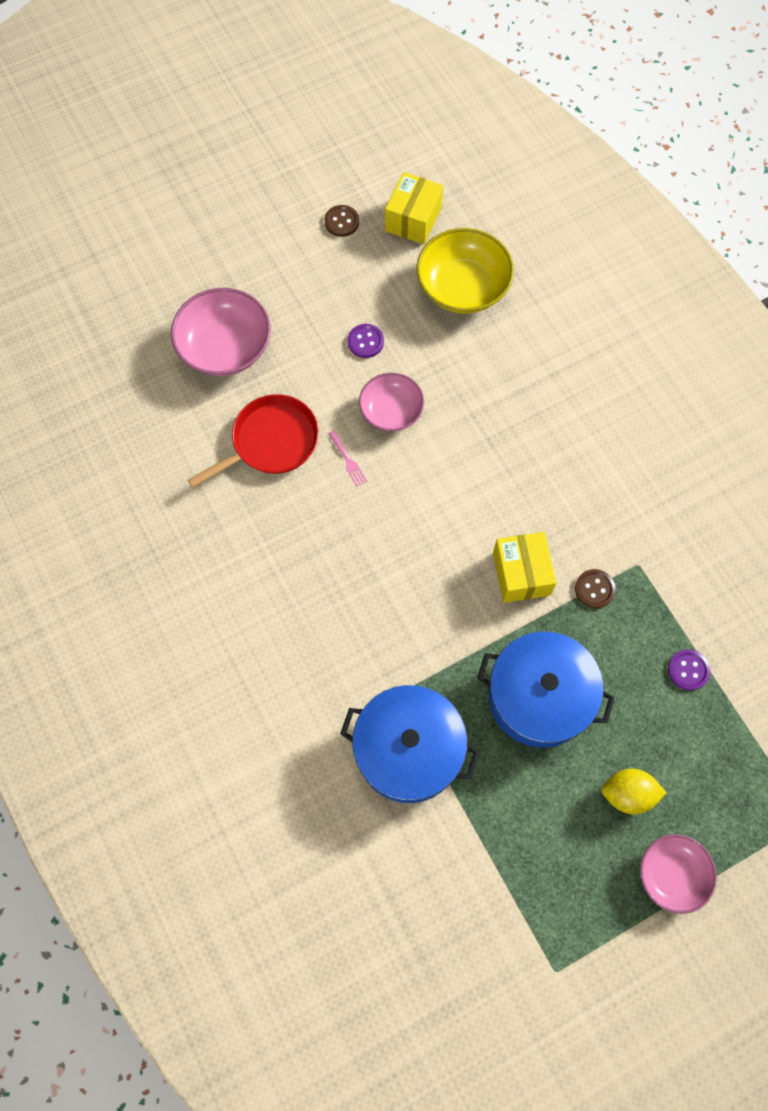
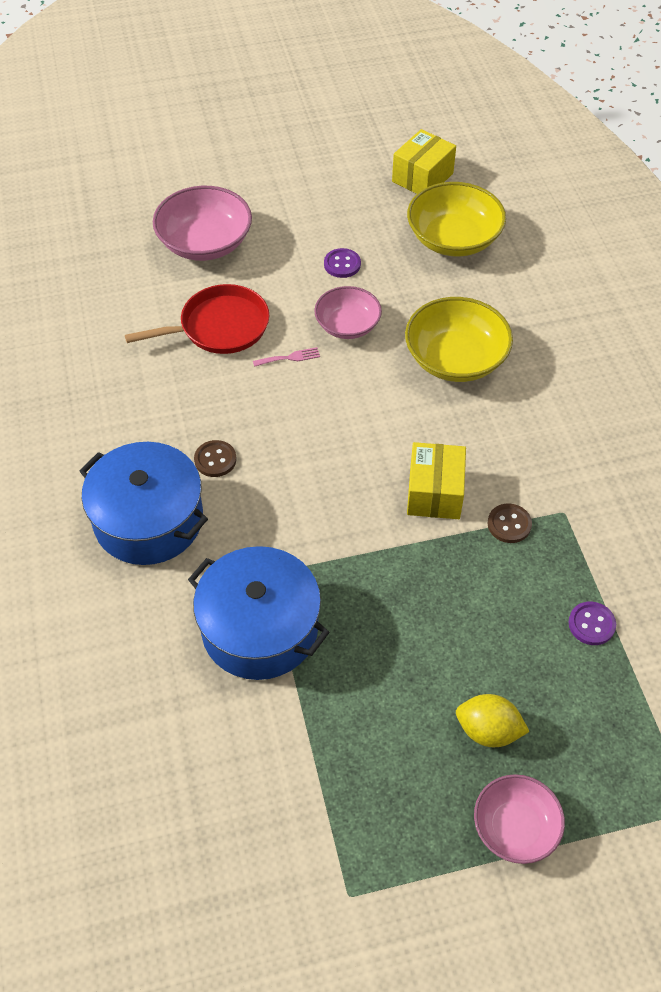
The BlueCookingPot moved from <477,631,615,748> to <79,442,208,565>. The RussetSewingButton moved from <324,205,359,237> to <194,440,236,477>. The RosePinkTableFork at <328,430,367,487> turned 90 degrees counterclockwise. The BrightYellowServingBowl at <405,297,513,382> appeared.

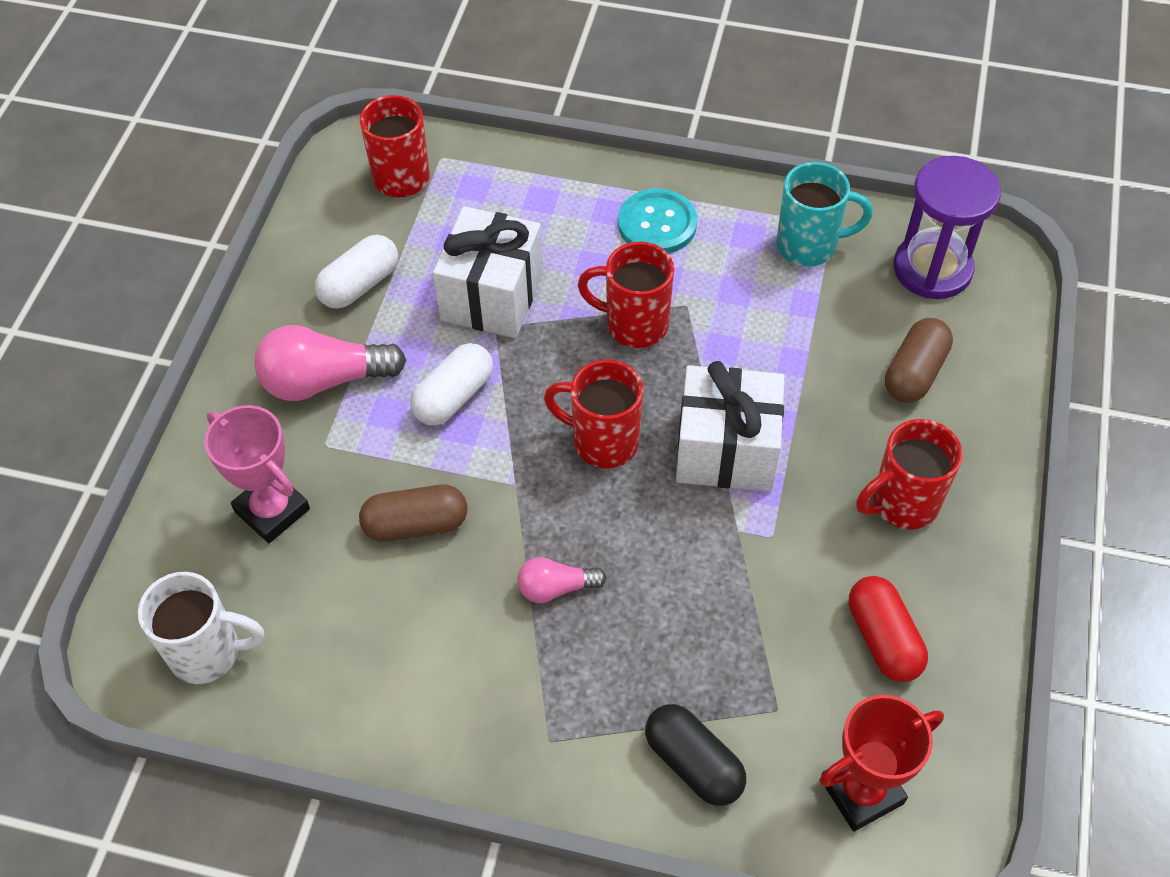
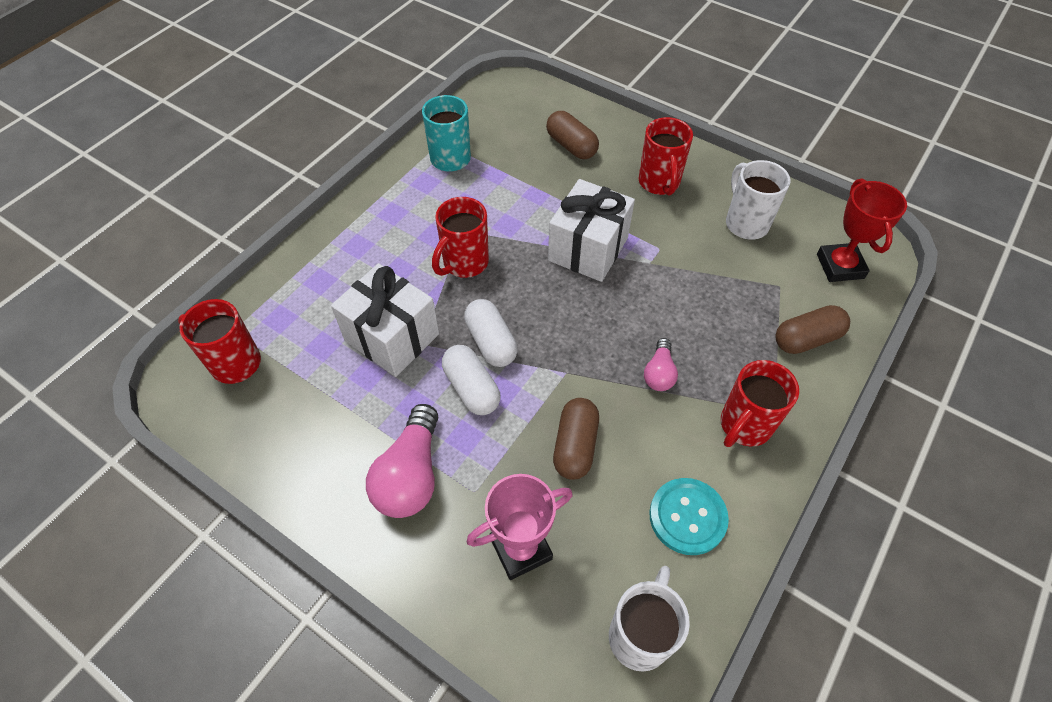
The WhiteCapsule moved from <315,235,398,309> to <464,299,518,367>. The TealSewingButton moved from <618,188,697,254> to <649,478,729,555>. The CrimsonMug moved from <544,360,643,468> to <721,360,799,447>. The CrimsonCapsule at <849,576,928,682> was replaced by the WhiteMug at <726,160,790,240>. The BlackCapsule at <645,704,746,806> became the RussetCapsule at <775,305,850,354>. The RoyalPurpleSandTimer at <893,156,1001,299> disappeared.

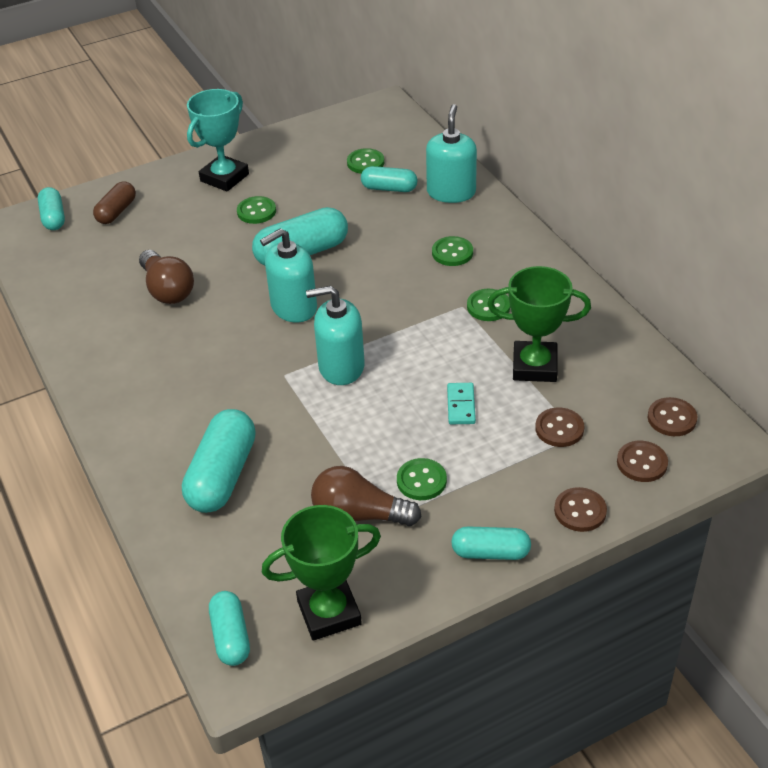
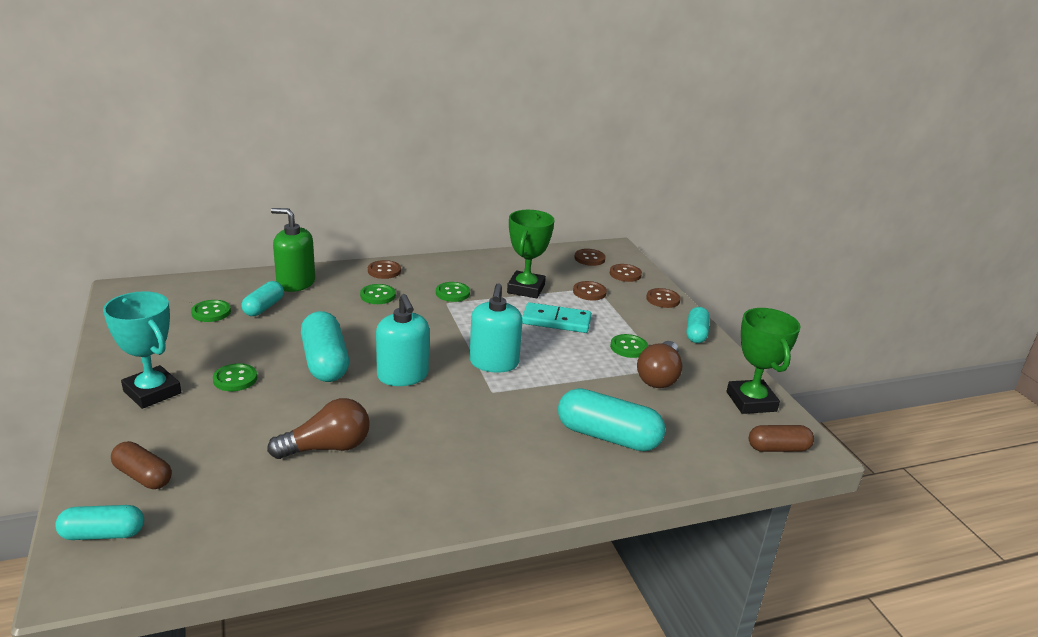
The TealPumpBottle at <426,104,477,203> became the LeafGreenPumpBottle at <271,208,315,292>. The RussetSewingButton at <368,260,401,279> appeared. The TealDomino at <447,383,476,424> changed to 1.65 times the size. The TealCapsule at <209,591,250,666> became the RussetCapsule at <749,425,814,452>.

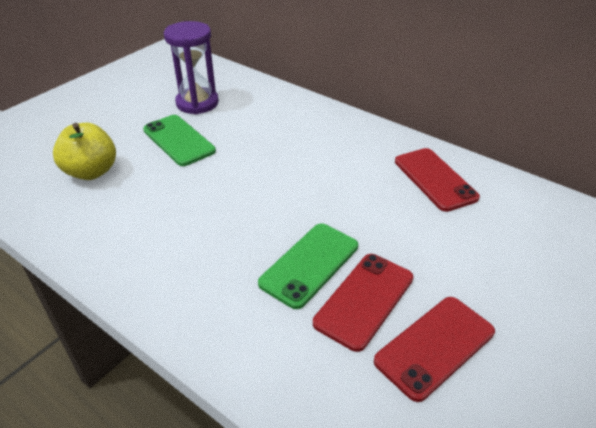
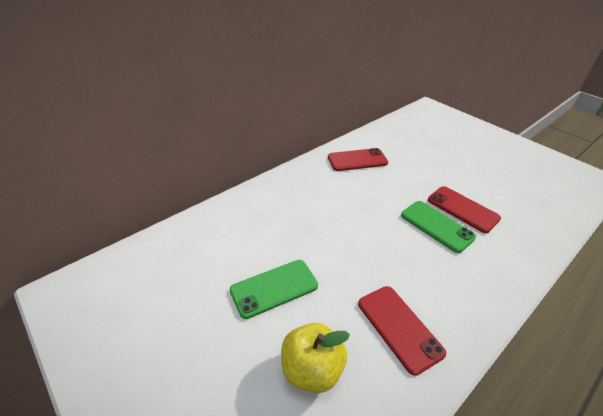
The CrimsonPhone moved from <374,297,495,402> to <358,286,446,376>. The RoyalPurpleSandTimer at <164,21,219,114> disappeared.

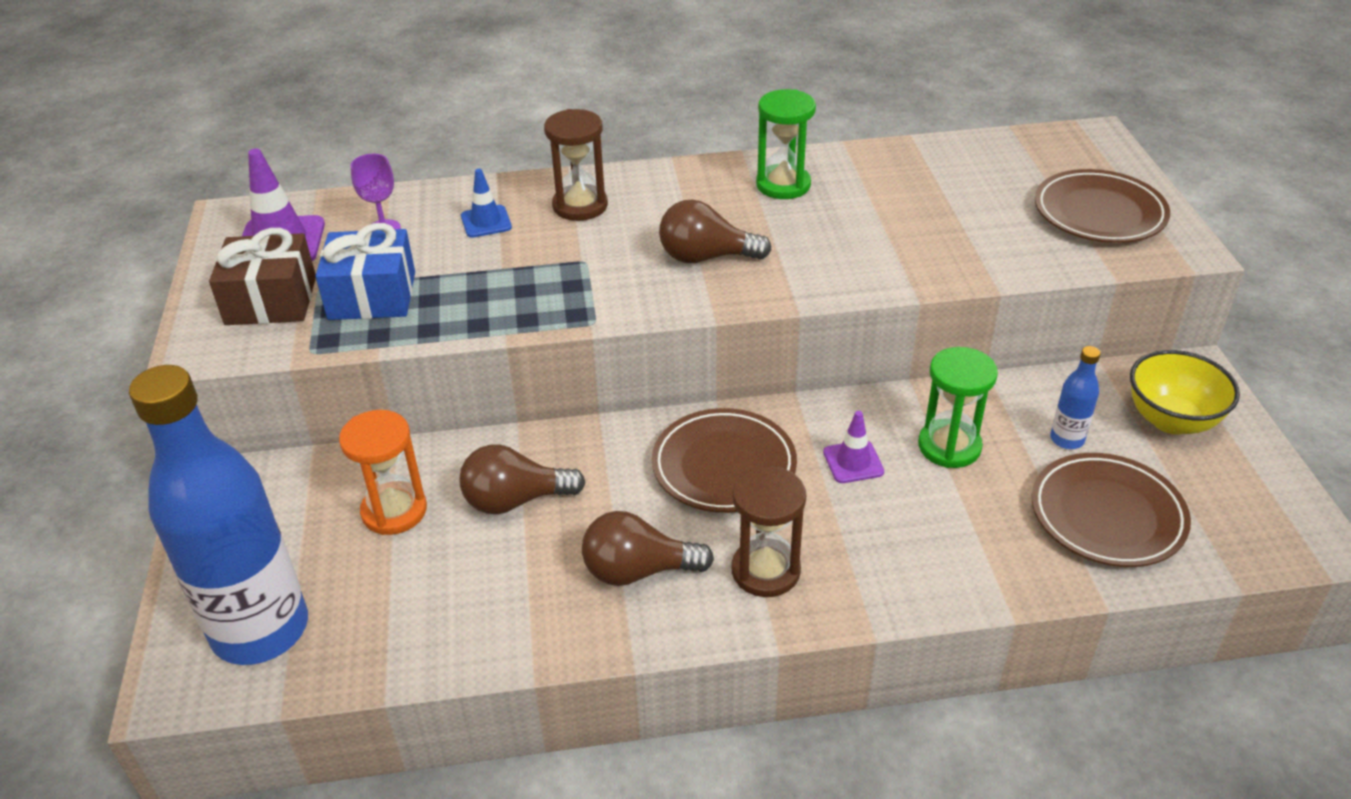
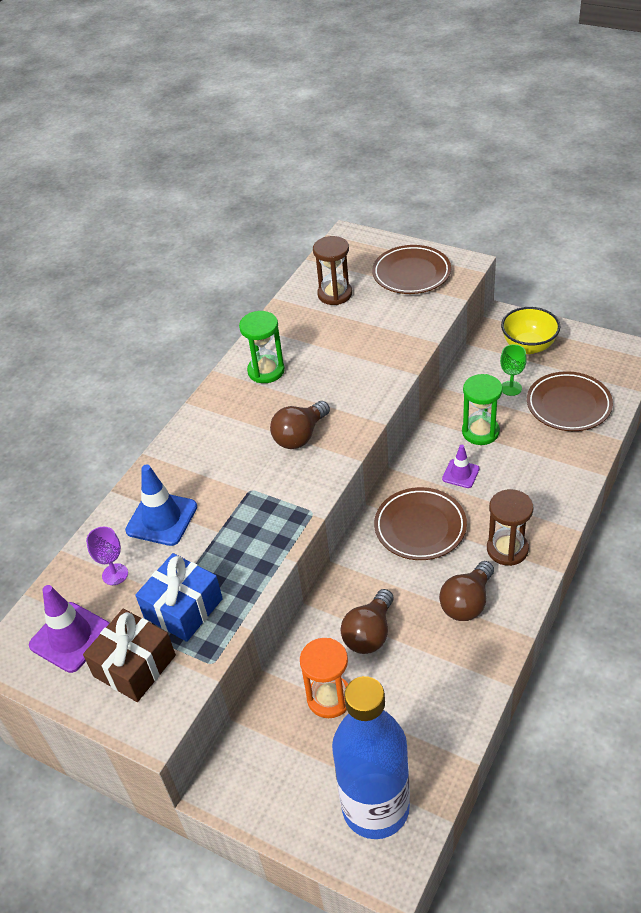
The BlueRoadCone at <461,169,512,238> changed to 1.71 times the size. The RussetSandTimer moved from <544,109,608,221> to <313,236,352,305>. The BlueFlask at <1050,346,1101,449> was replaced by the LeafGreenWineGlass at <500,344,527,396>.

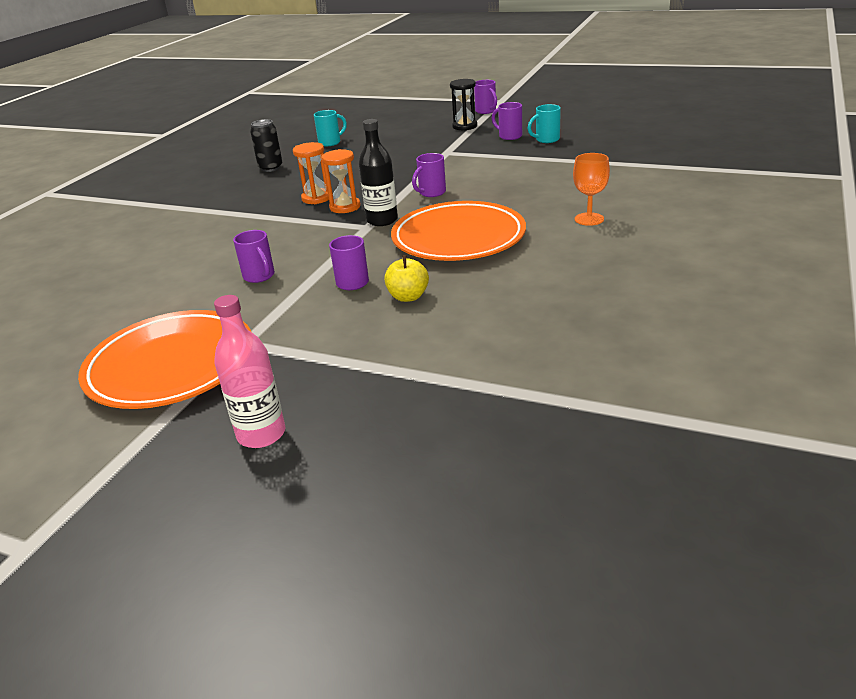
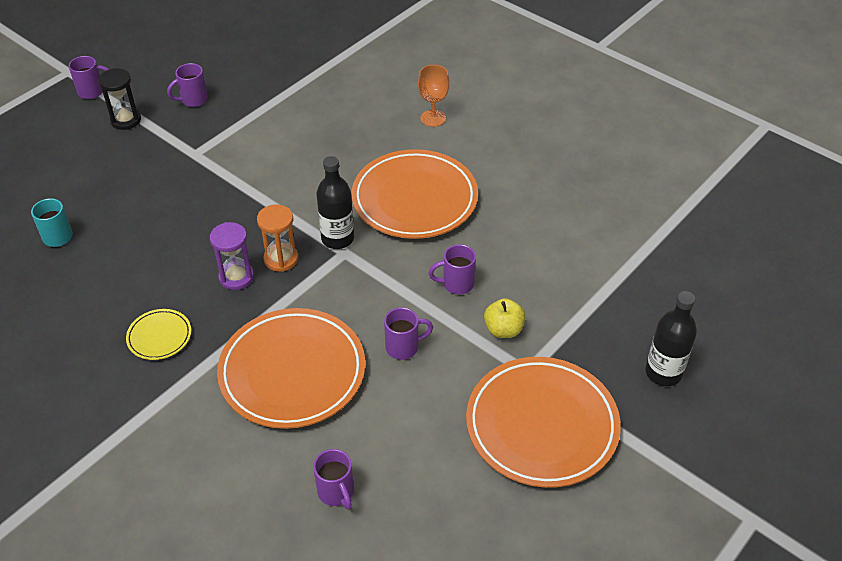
The BrightYellowFlatDish at <126,309,191,360> appeared. The OrangeColouredSandTimer at <293,142,329,204> became the RoyalPurpleSandTimer at <210,222,254,290>. The OrangeColouredFlatDish at <217,308,365,429> appeared. The RoyalPurpleMug moved from <412,153,446,197> to <313,449,354,510>. The BrightYellowToyApple moved from <384,255,429,302> to <484,298,526,338>. The RosePinkFlask at <214,295,285,448> became the BlackFlask at <645,291,697,386>. The BlackTin at <250,119,282,172> disappeared. The TealMug at <528,104,561,143> disappeared.

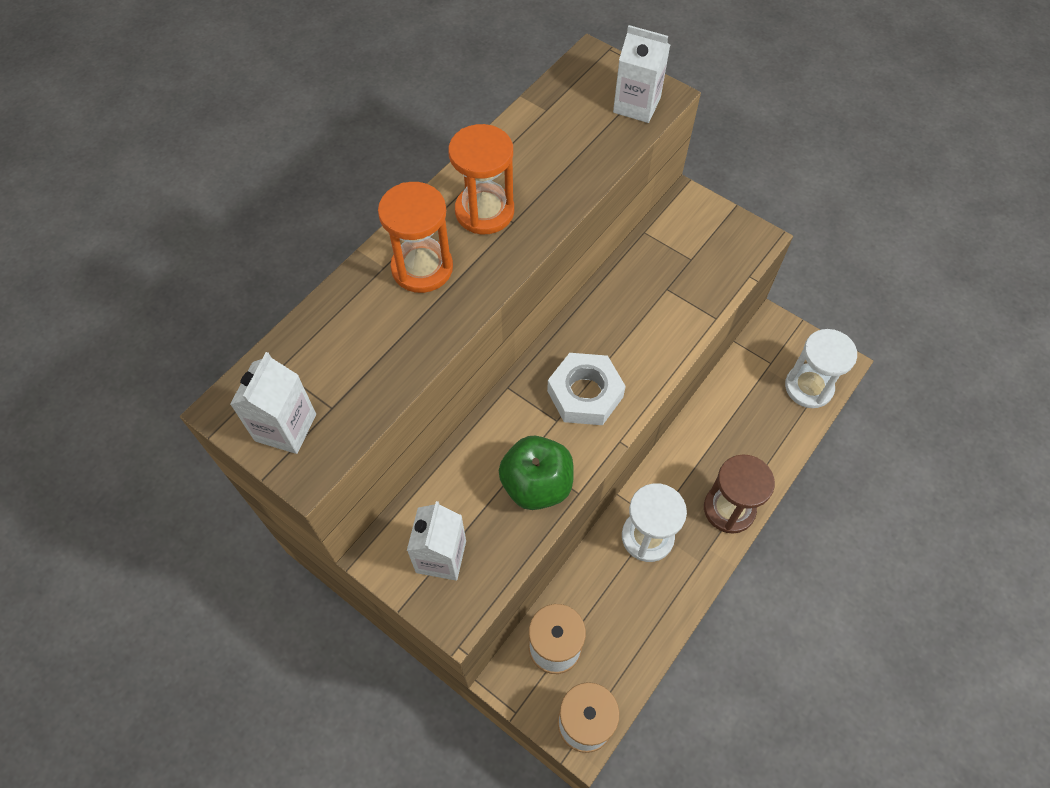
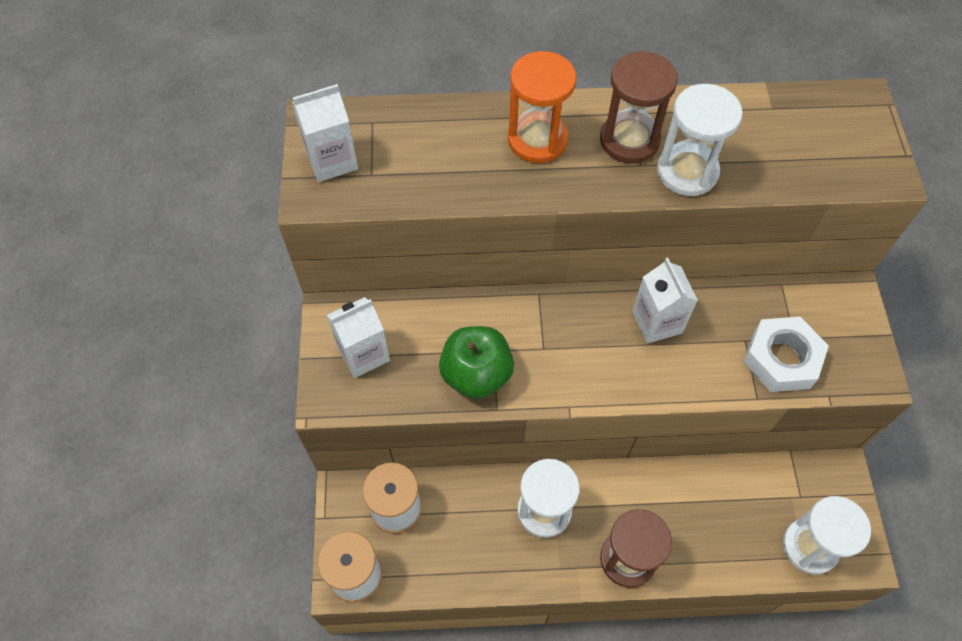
The OrangeColouredSandTimer at <448,124,514,234> became the RussetSandTimer at <600,51,678,163>. The WhiteJuiceCarton moved from <613,25,670,123> to <632,258,698,344>. The WhiteSandTimer at <657,84,743,196> appeared. The WhiteHexagonNut moved from <547,353,626,425> to <743,317,829,392>.

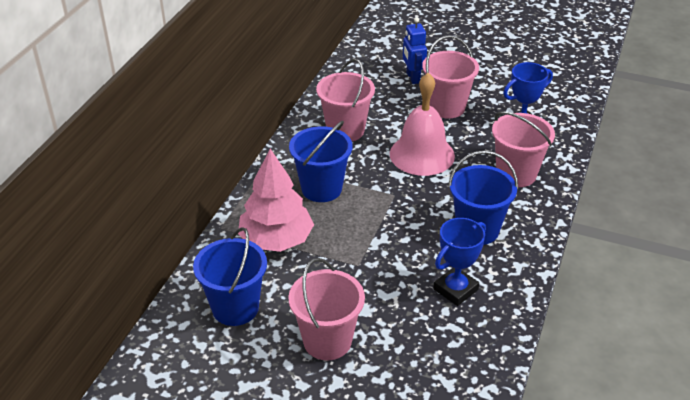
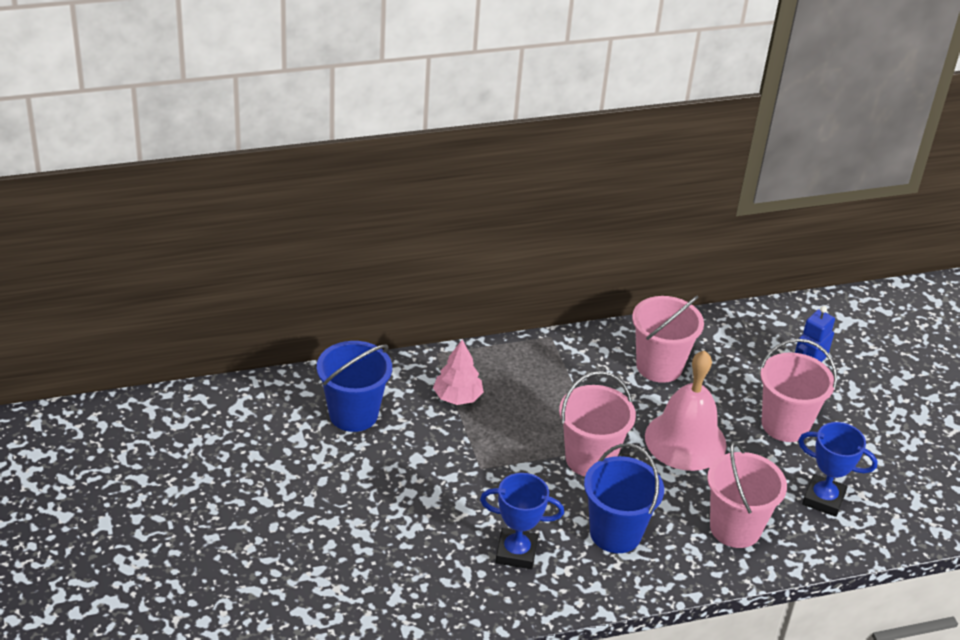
The RosePinkTree at <238,149,314,252> changed to 0.60 times the size. The RosePinkSandBucket moved from <288,258,365,360> to <559,371,636,476>. The BlueSandBucket at <289,121,353,202> disappeared.

